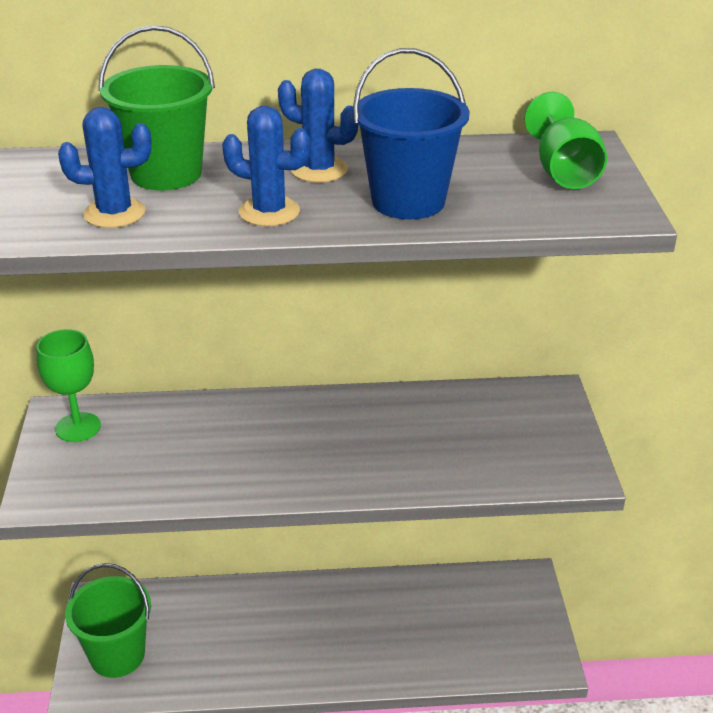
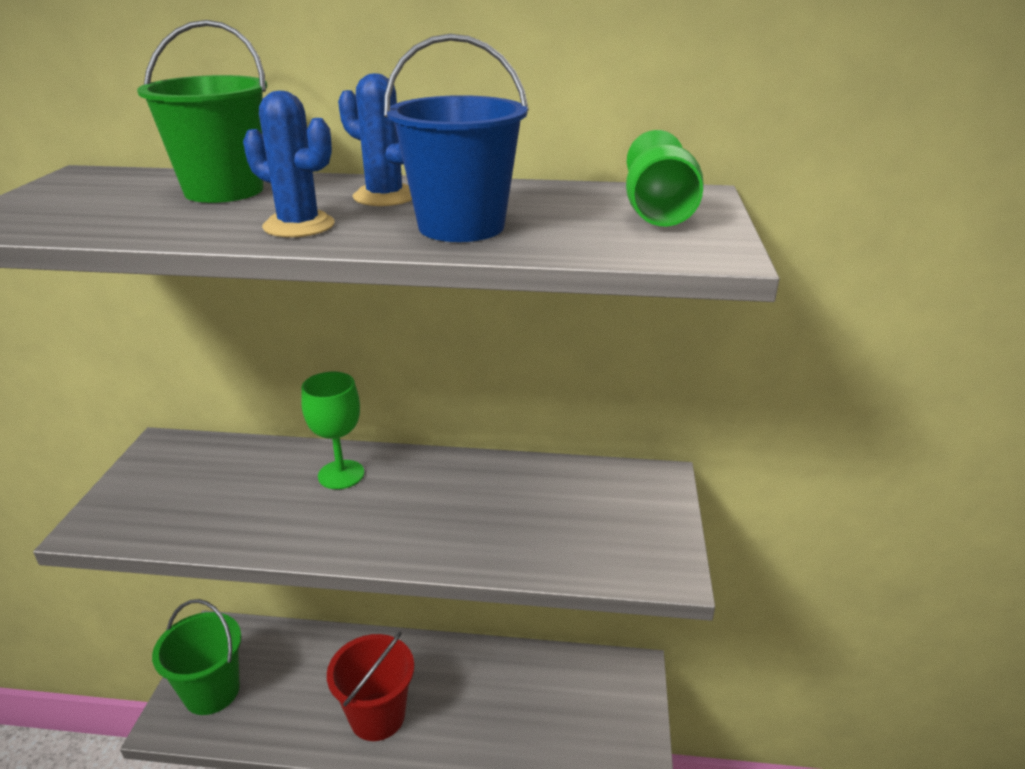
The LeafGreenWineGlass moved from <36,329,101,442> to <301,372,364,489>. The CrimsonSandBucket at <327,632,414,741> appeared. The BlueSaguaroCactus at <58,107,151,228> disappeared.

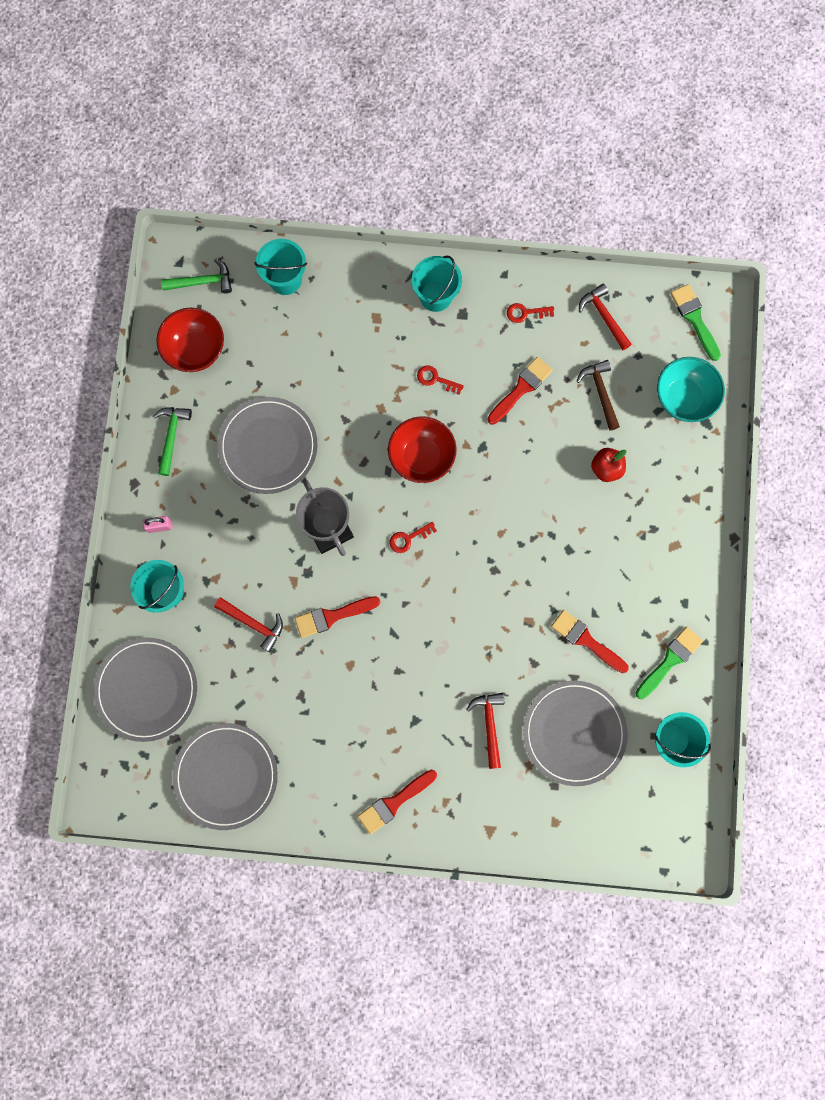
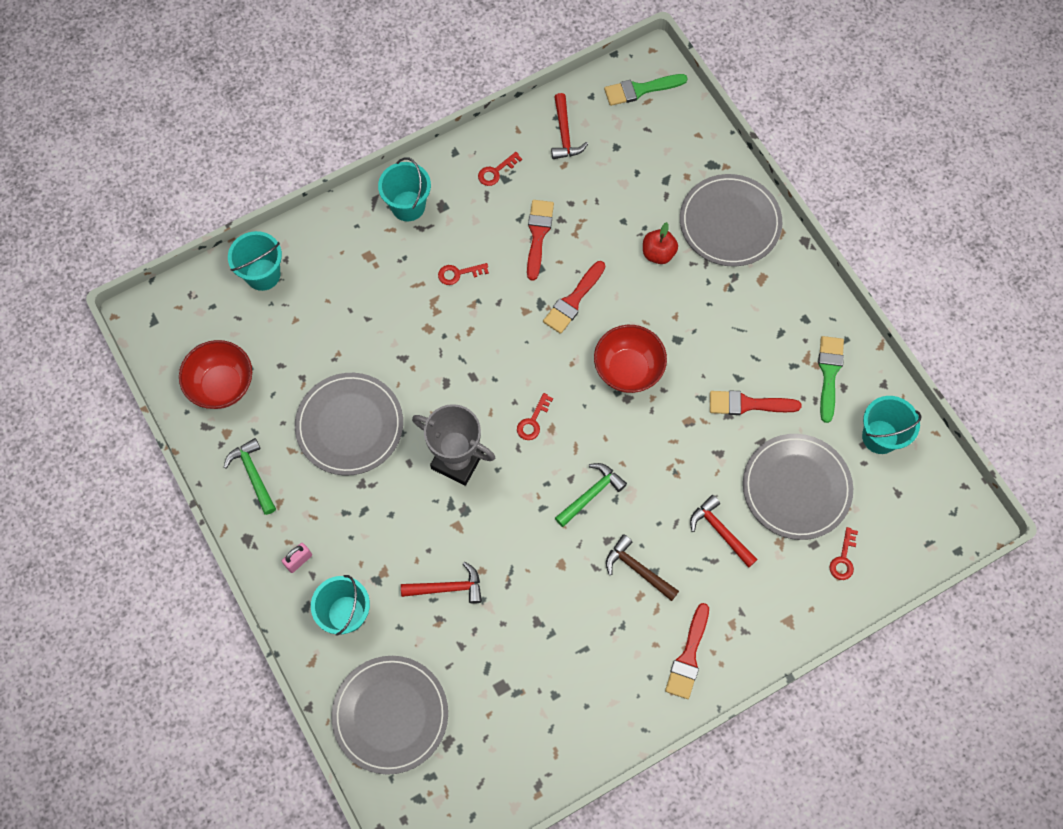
The CrimsonBrush moved from <295,596,380,638> to <543,261,605,334>. The CrimsonClawHammer at <579,284,632,350> turned 120 degrees counterclockwise. The LeafGreenClawHammer moved from <161,258,232,293> to <555,463,627,527>. The CrimsonServingBowl moved from <388,416,457,483> to <594,325,667,393>. The LeafGreenBrush at <670,284,721,361> turned 45 degrees counterclockwise. The RussetClawHammer moved from <577,360,620,431> to <606,534,679,601>. The AshGreyFlatDish moved from <173,723,278,830> to <680,174,782,266>. The CrimsonKey at <829,527,858,580> appeared. The TealServingBowl at <657,357,725,422> disappeared.

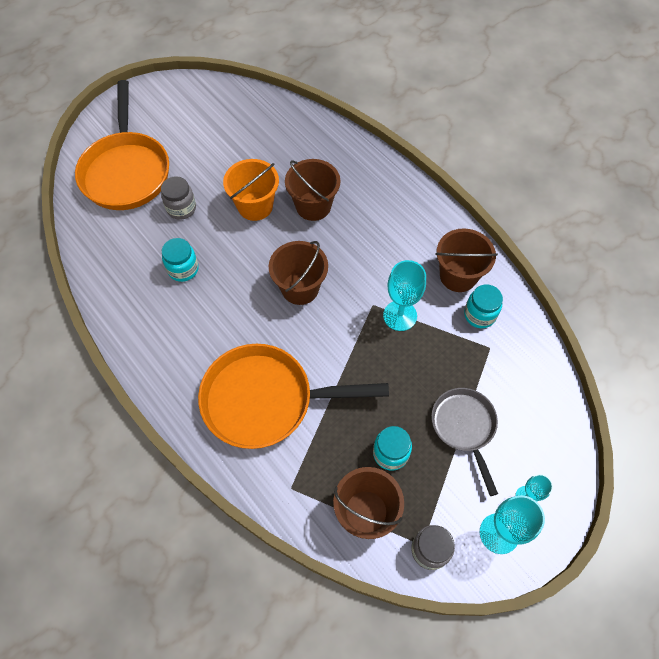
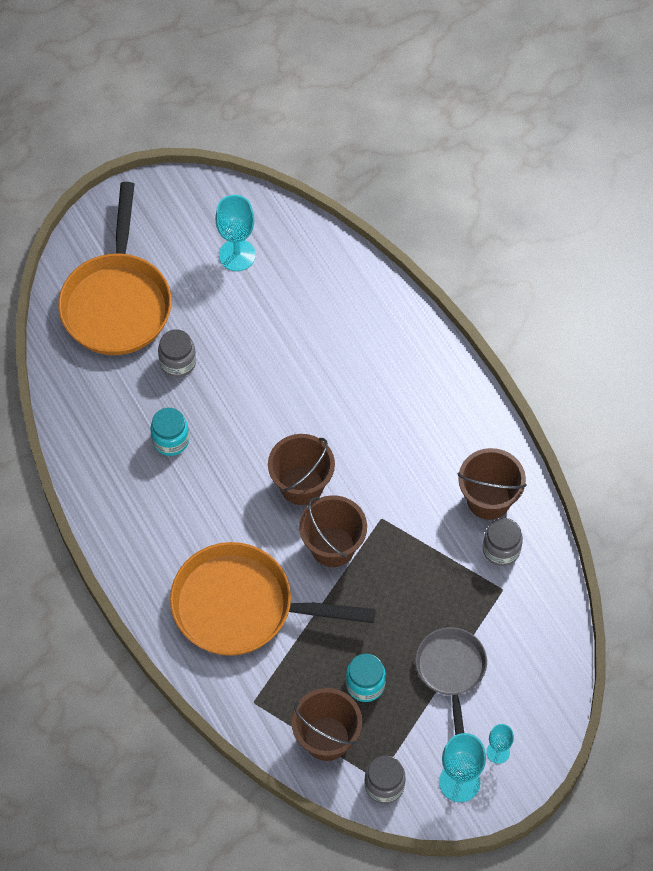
The TealWineGlass moved from <383,260,426,331> to <215,195,256,271>. The RussetSandBucket moved from <285,159,340,221> to <299,495,367,567>. The TealPreserveJar at <464,284,503,328> became the AshGreyPreserveJar at <483,518,523,566>. The OrangeColouredSandBucket at <223,159,279,221> disappeared.

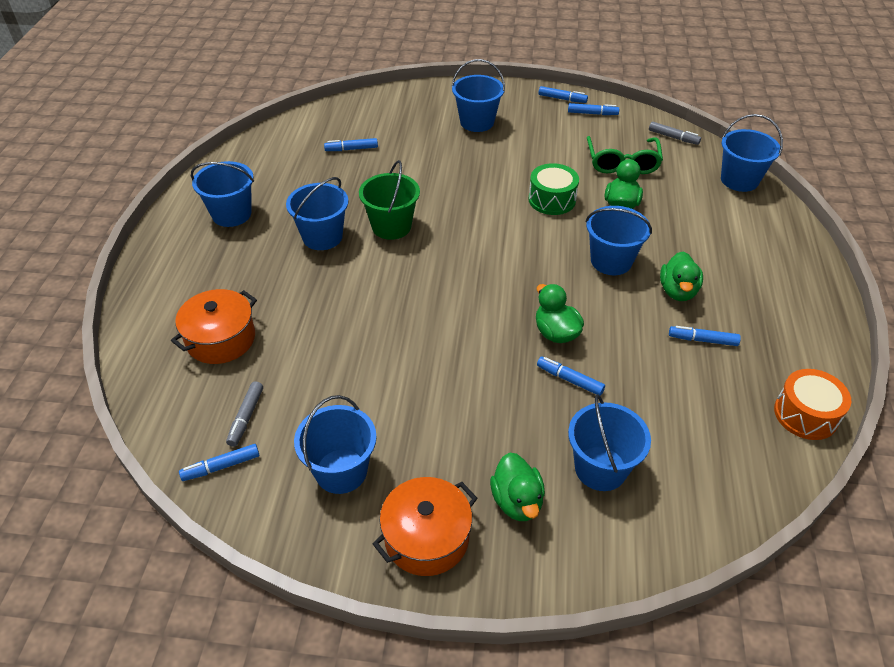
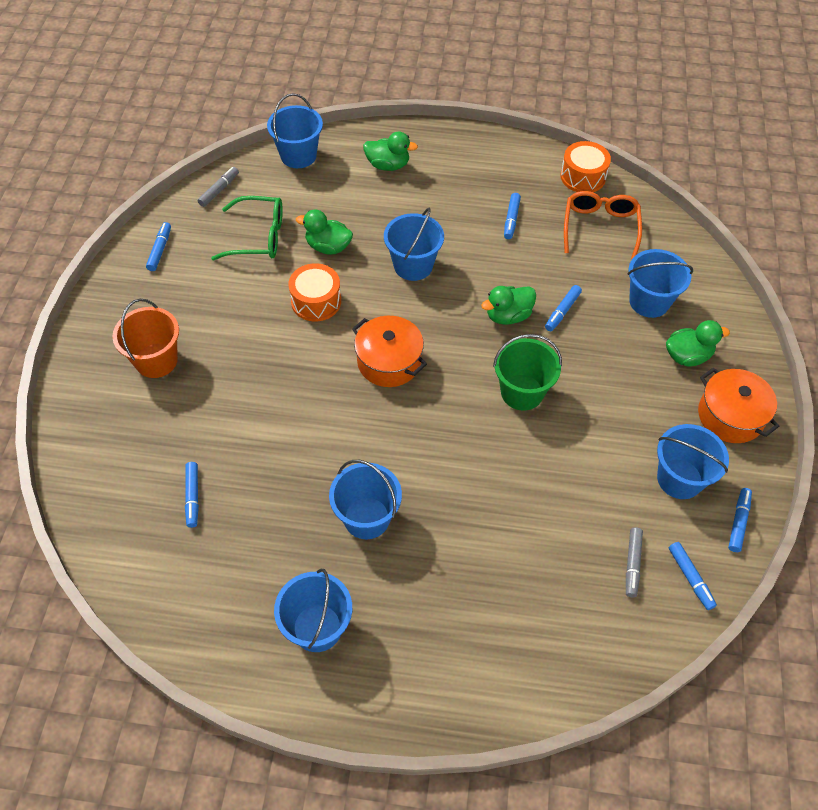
The BlueSandBucket at <452,59,505,132> became the OrangeColouredSandBucket at <113,299,179,378>. The LeafGreenToyDrum at <529,163,579,215> became the OrangeColouredToyDrum at <288,263,341,321>. The OrangeColouredCookingPot moved from <171,289,257,364> to <352,316,427,387>. The LeafGreenRubberDuck moved from <660,251,703,301> to <363,132,418,171>. The LeafGreenSandBucket moved from <359,160,420,240> to <493,334,562,411>. The OrangeColouredEyeglasses at <564,191,642,260> appeared. The AshGreyMarkerPen at <226,381,263,447> turned 90 degrees clockwise. The BlueMarkerPen moved from <539,86,588,103> to <728,488,752,552>.

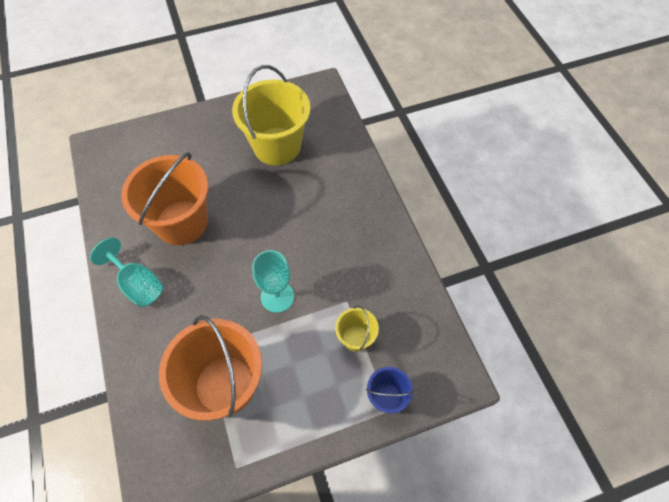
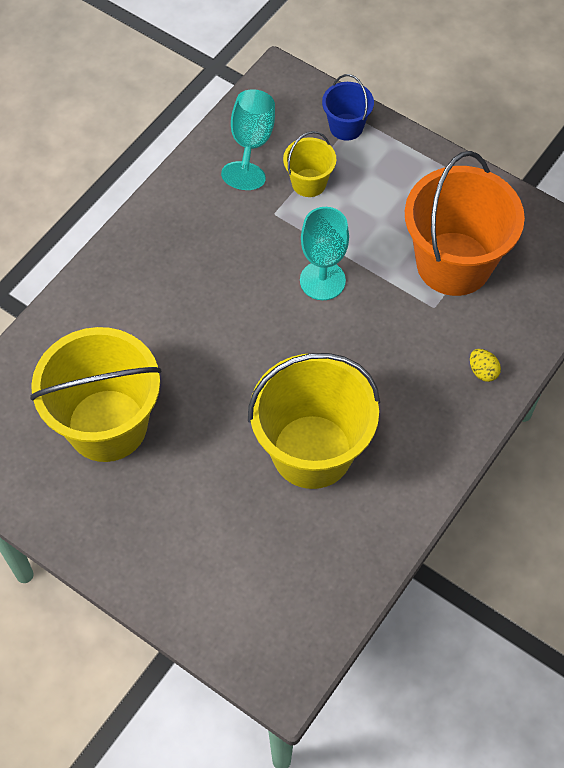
The TealWineGlass moved from <90,238,163,307> to <221,89,275,190>. The OrangeColouredSandBucket at <121,152,209,245> became the BrightYellowSandBucket at <248,353,380,489>. The BrightYellowEggShape at <470,349,501,382> appeared.

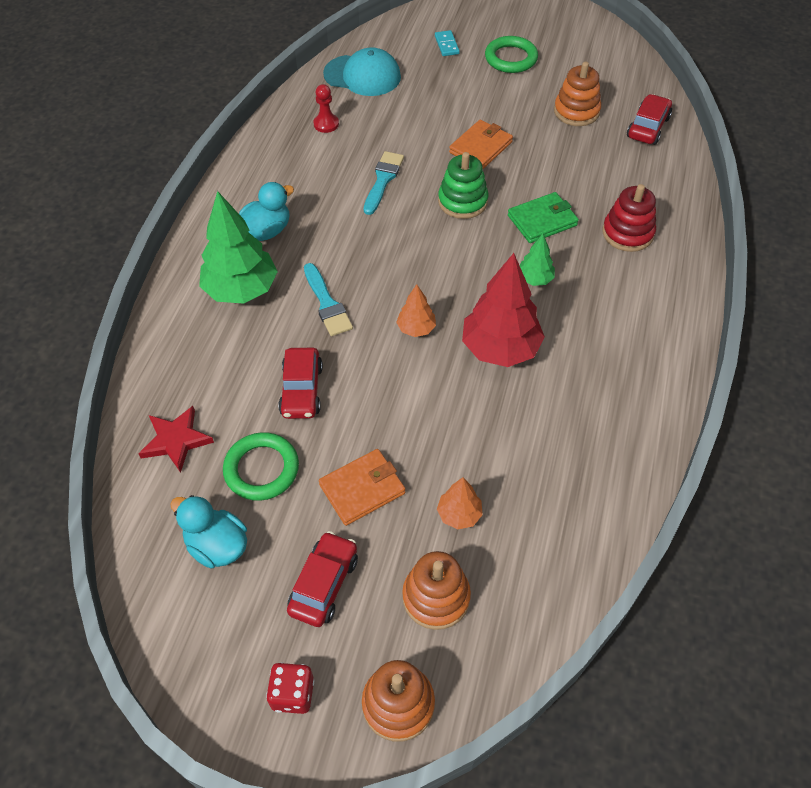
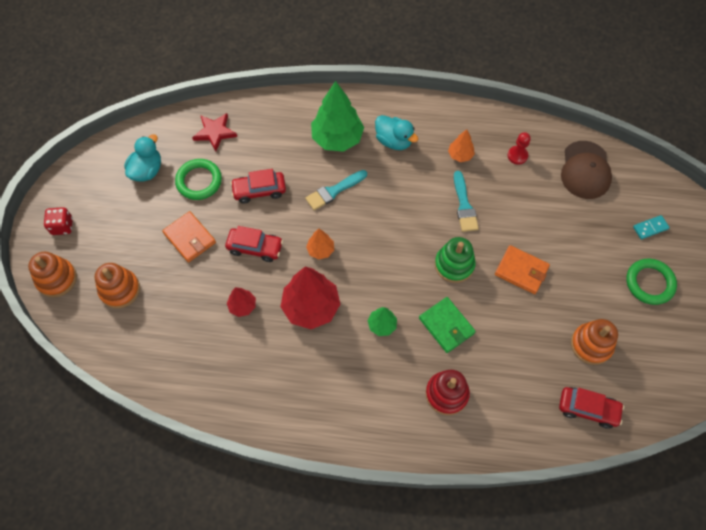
The CrimsonCar moved from <287,531,358,627> to <225,226,283,262>. The CrimsonTree at <227,287,256,317> appeared. The OrangeColouredTree moved from <437,477,483,529> to <448,129,475,162>. The TealBrush at <364,151,404,215> turned 75 degrees clockwise. The TealBaseballCap at <323,47,401,96> became the RussetBaseballCap at <561,141,612,199>.

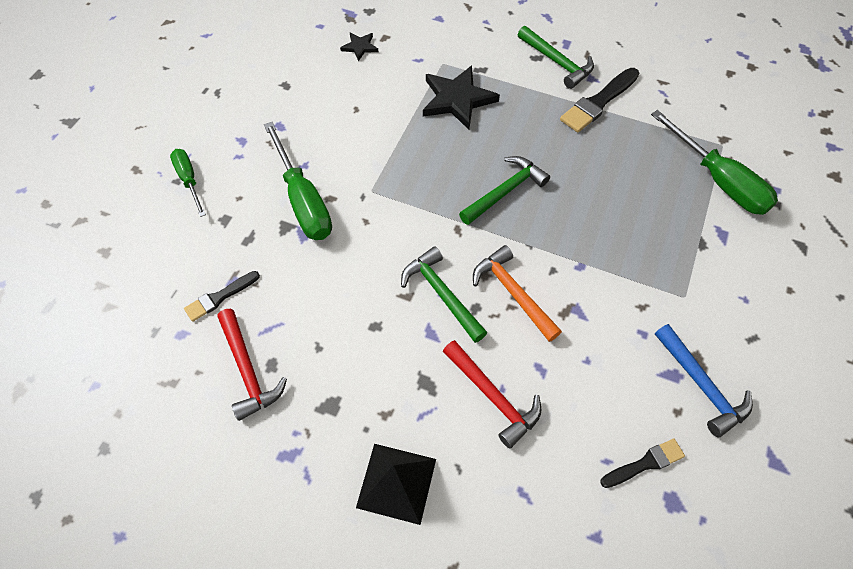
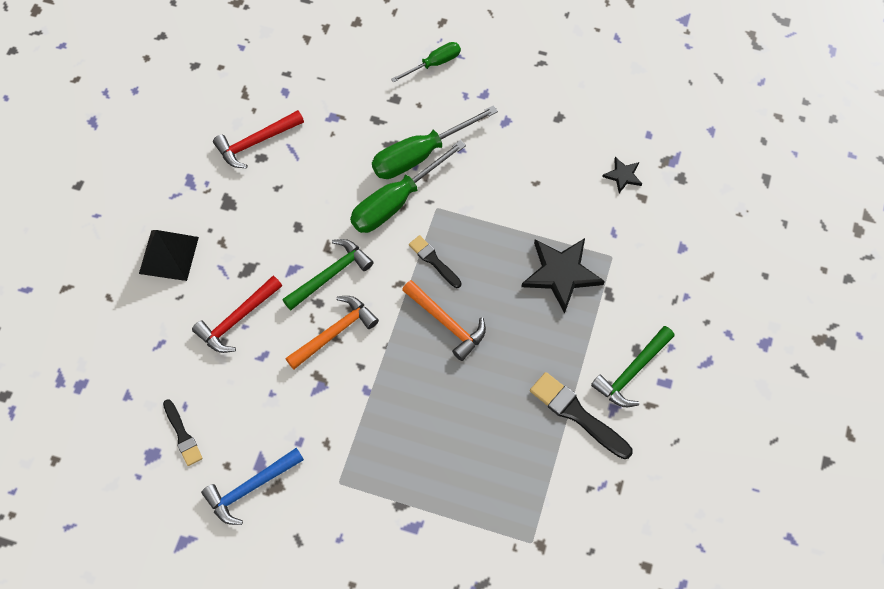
The LeafGreenHandScrewdriver moved from <651,110,778,215> to <350,140,466,233>. The LeafGreenClawHammer at <459,156,550,225> became the OrangeColouredClawHammer at <402,280,486,361>. The BlackBrush moved from <184,271,260,322> to <409,235,462,288>.

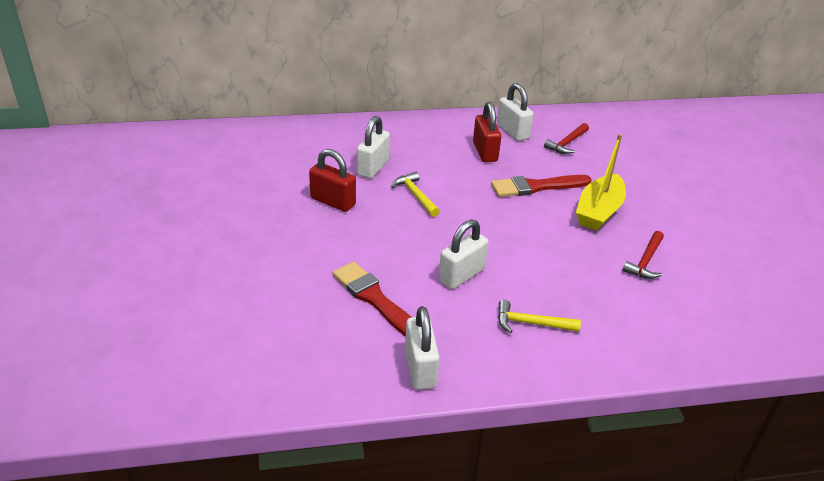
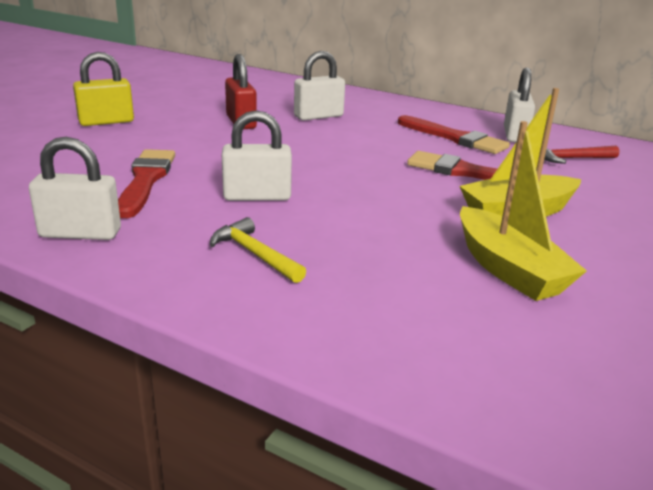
The WhitePadlock at <405,306,440,390> turned 60 degrees clockwise. The BrightYellowPadlock at <73,52,134,126> appeared. The CrimsonPadlock at <473,102,501,162> was replaced by the CrimsonBrush at <398,115,510,154>. The CrimsonClawHammer at <623,231,664,279> was replaced by the BrightYellowToyBoat at <460,121,587,301>. The BrightYellowClawHammer at <391,172,440,217> disappeared.

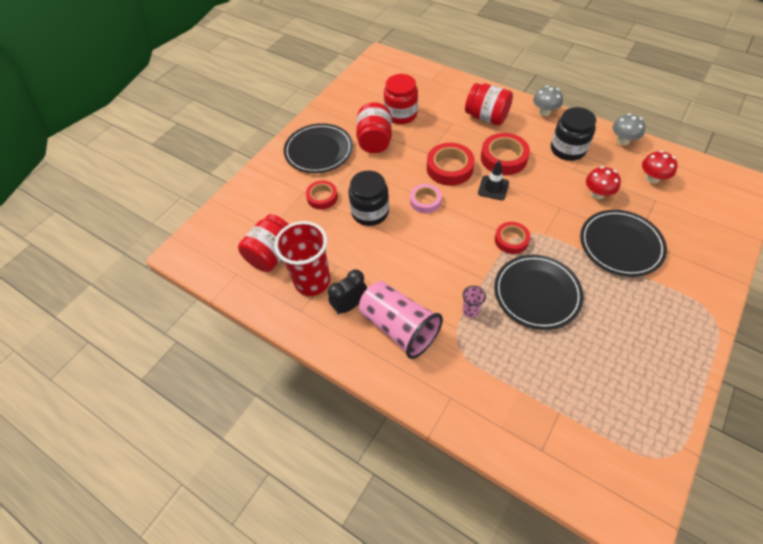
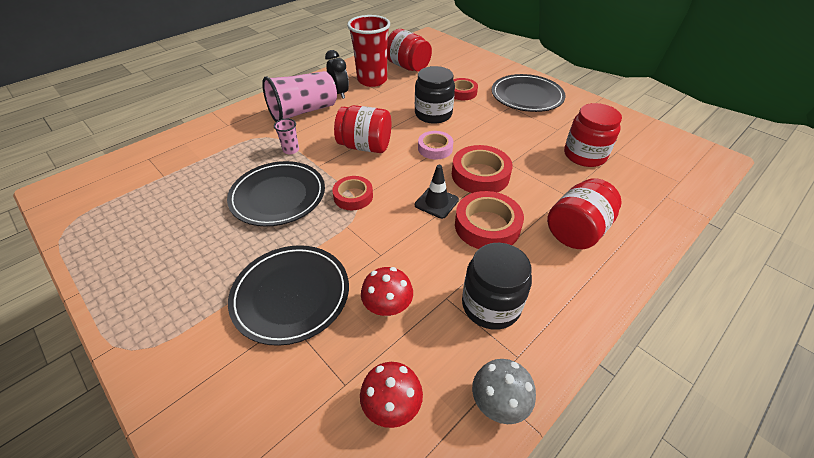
The CrimsonPreserveJar moved from <356,102,392,153> to <334,105,391,153>. The AshGreyMushroom at <533,85,563,116> disappeared.

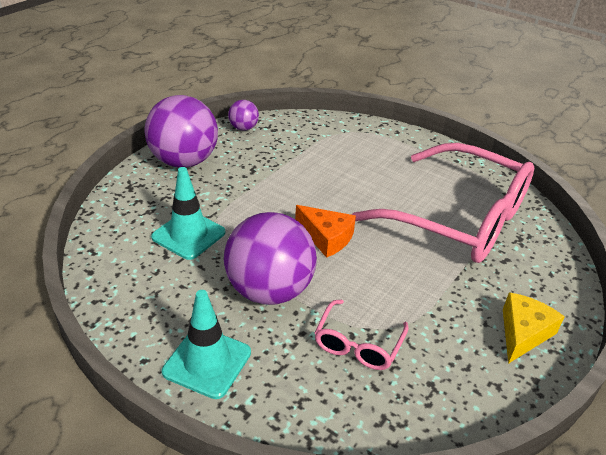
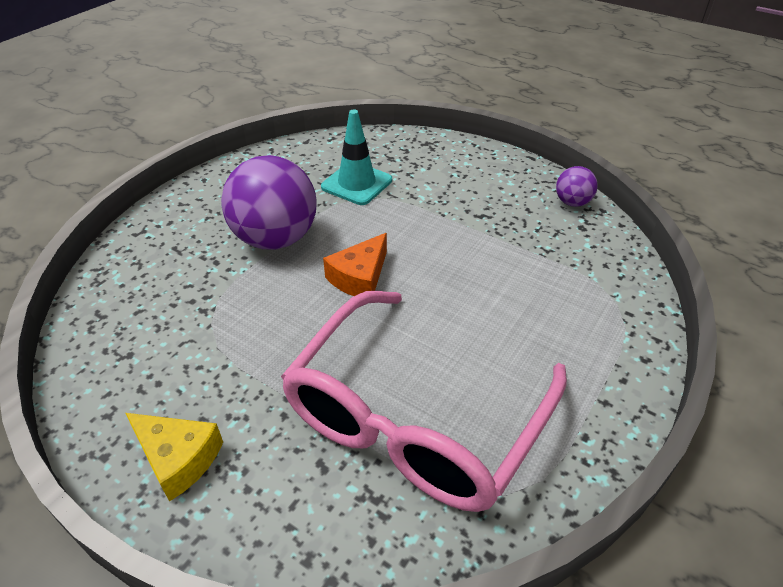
The RoyalPurpleSphere at <144,95,218,168> disappeared. The TealRoadCone at <162,290,251,399> disappeared. The RosePinkEyeglasses at <315,300,409,370> disappeared.

